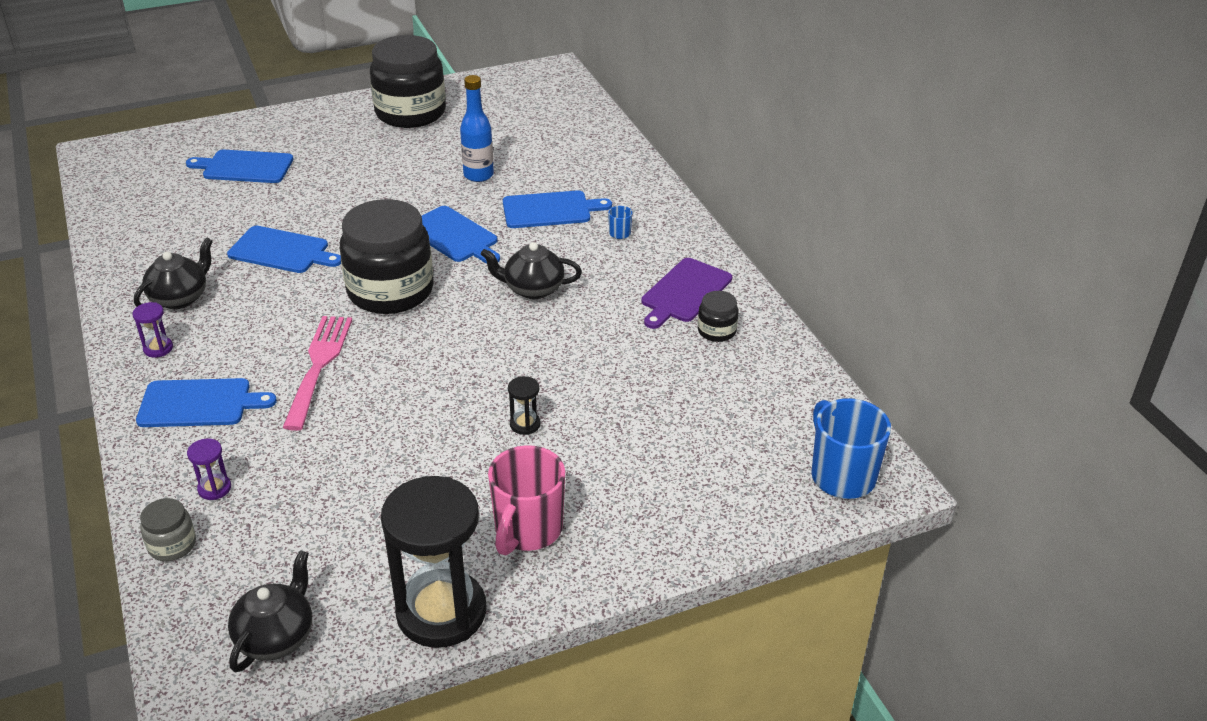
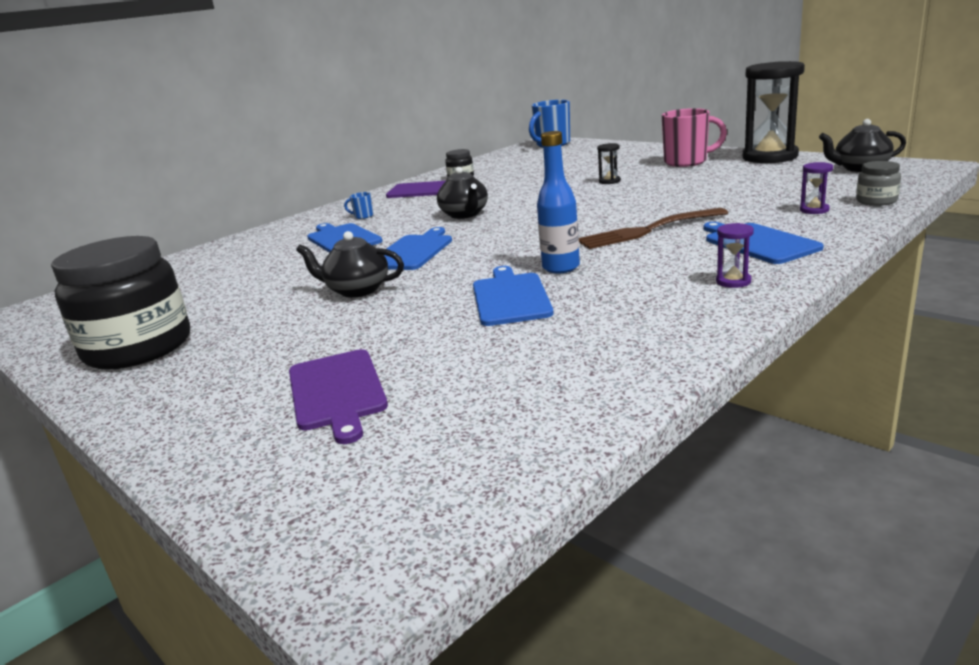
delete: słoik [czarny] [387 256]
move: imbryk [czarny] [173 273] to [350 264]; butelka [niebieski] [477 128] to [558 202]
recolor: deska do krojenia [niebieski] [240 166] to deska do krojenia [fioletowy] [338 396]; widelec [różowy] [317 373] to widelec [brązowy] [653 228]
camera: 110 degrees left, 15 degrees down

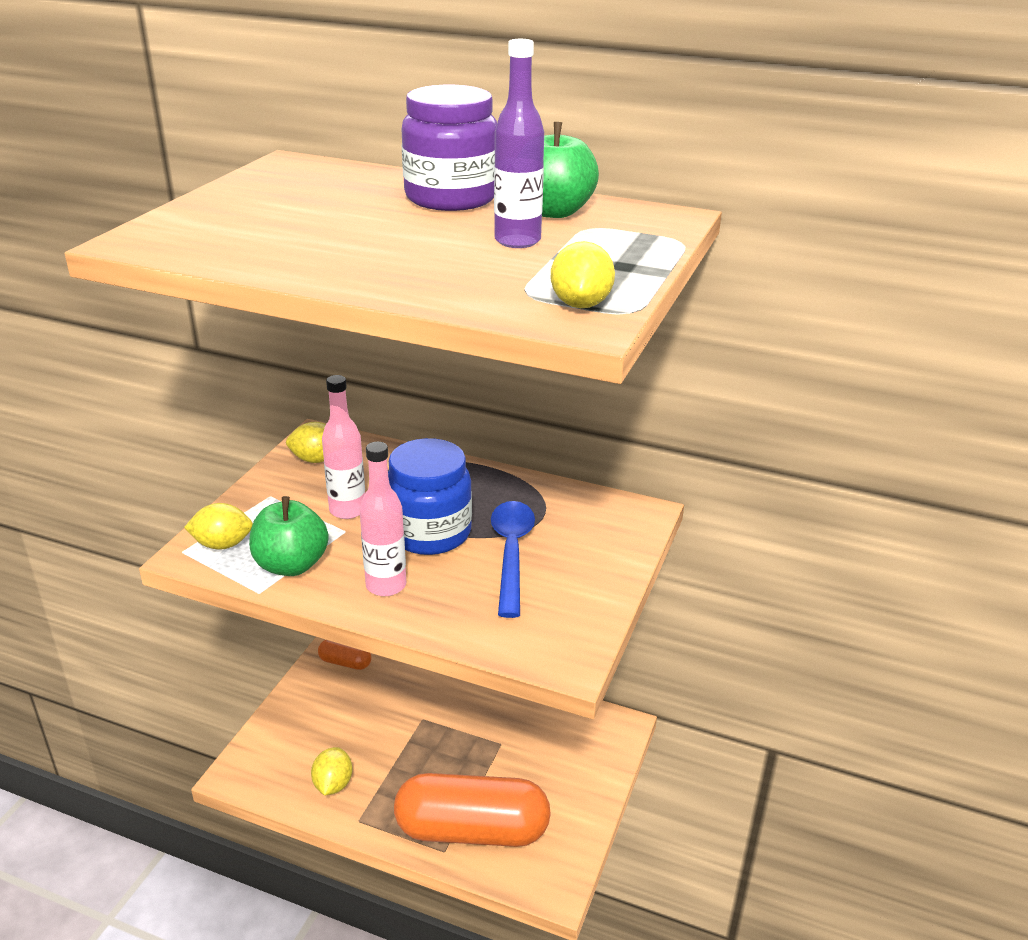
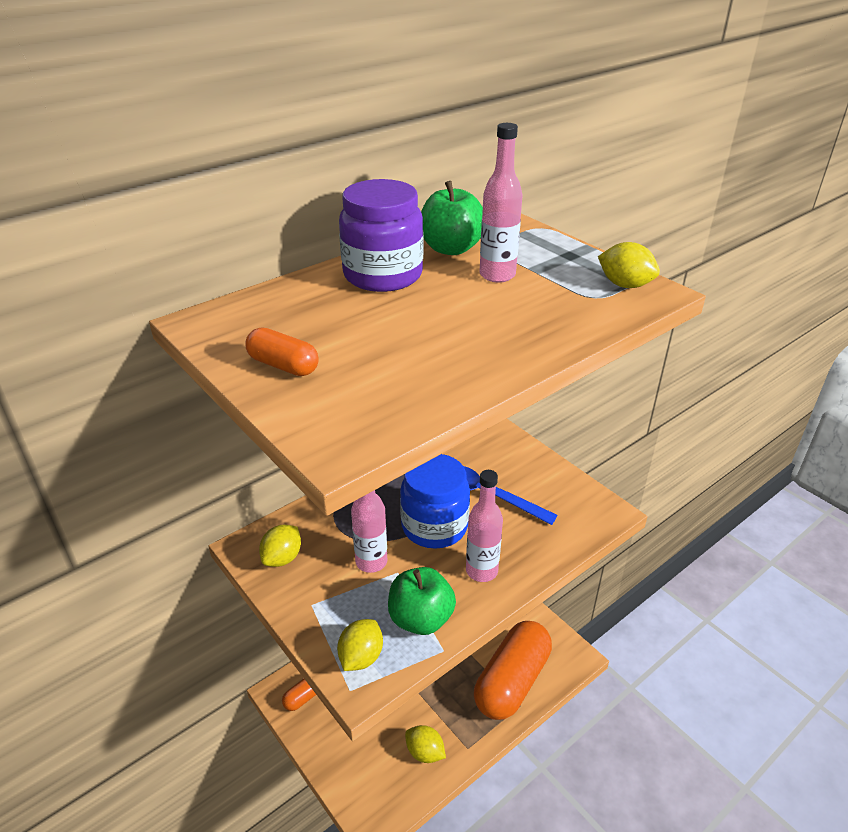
insert: kapsułka [pomarańczowy] [282 352]
recolor: butelka [fioletowy] [519 143] to butelka [różowy] [501 203]
camera: 60 degrees left, 5 degrees up

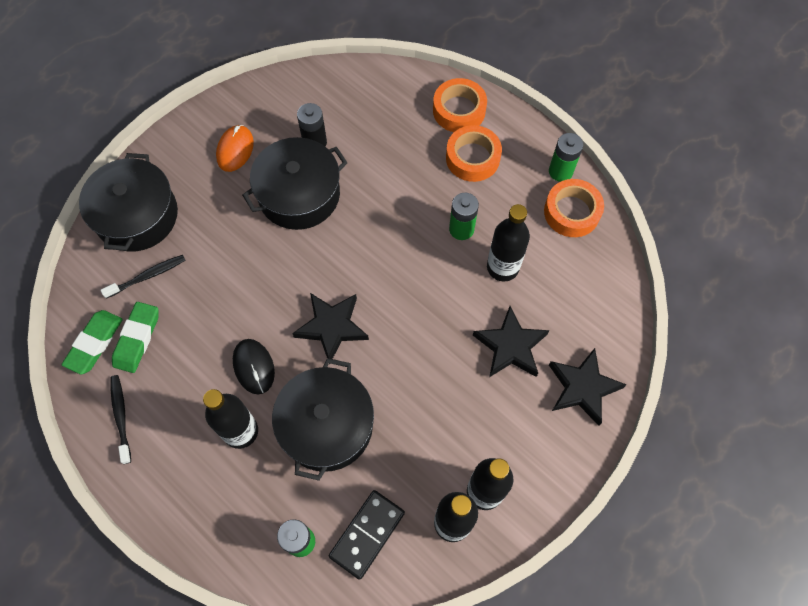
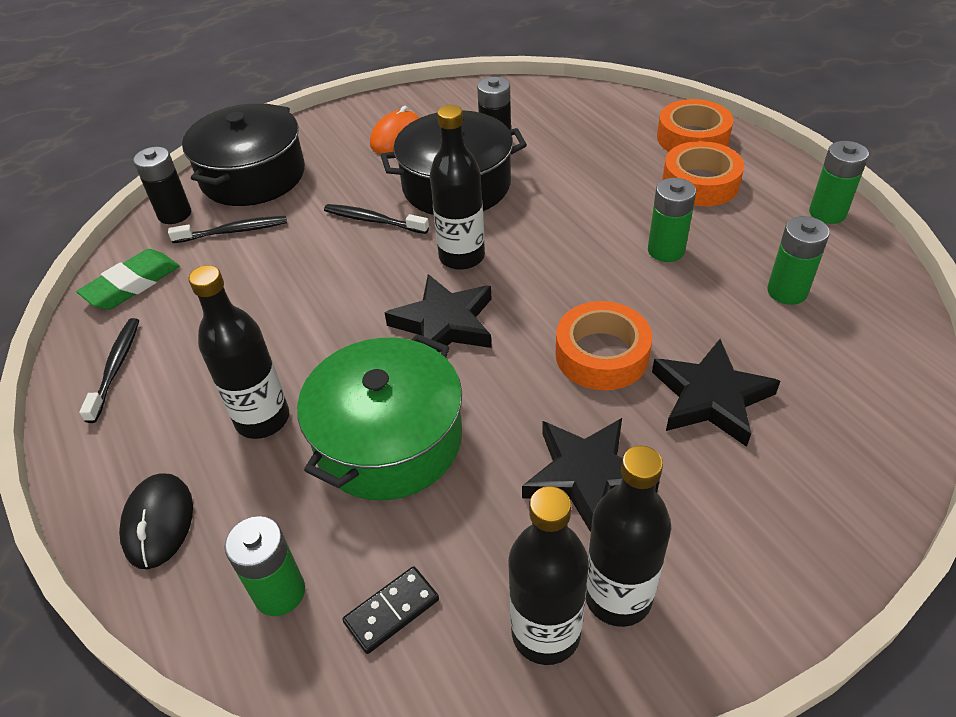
delete: gumka do mazania [zielony] [135 337]
insert: bateria [czarny] [162 185]; szczoteczka do zębów [czarny] [376 219]; bateria [zielony] [798 260]
move: myszka [czarny] [254 366] to [156 521]; butelka [czarny] [508 243] to [457 187]; taśma klejąca [pomarańczowy] [574 208] to [604 345]; gwiazda [czarny] [587 387] to [591 475]
recolor: garnek [czarny] [323 419] to garnek [zielony] [379 417]
resize: kostka domina [czarny] [367 535] = [390 610] x0.63
camera: 20 degrees right, 20 degrees down

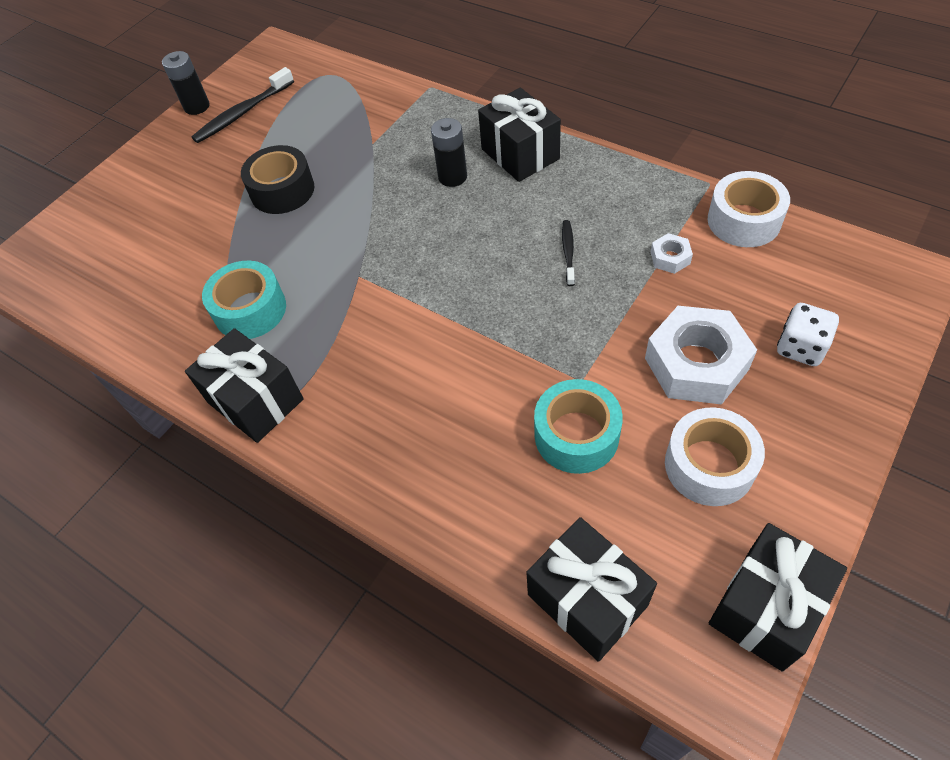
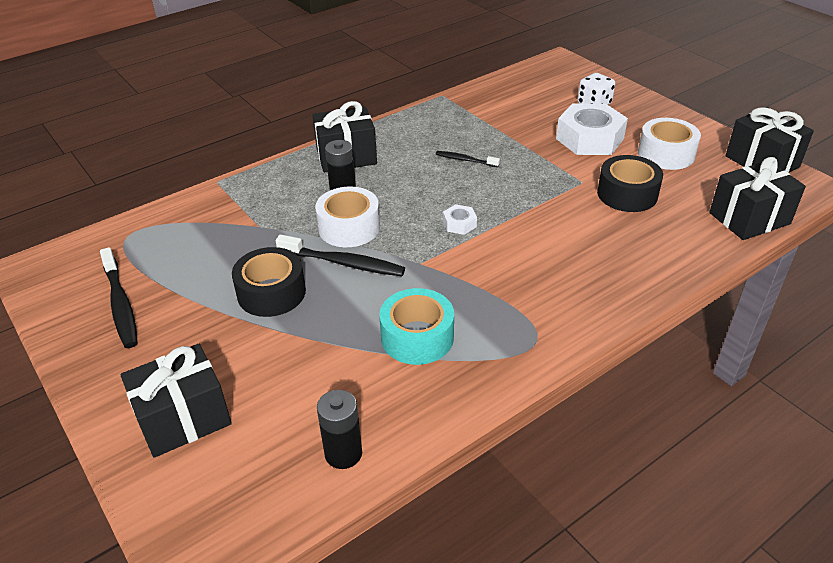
insert: szczoteczka do zębów [czarny] [340 255]
move: bateria [czarny] [186 83] to [339 429]; prezent [czarny] [244 385] to [176 401]; nakrętka [biały] [672 253] to [460 219]; taśma klejąca [biały] [749 209] to [347 217]
recolor: taśma klejąca [turkusowy] [578 426] to taśma klejąca [czarny] [630 183]
camera: 75 degrees left, 15 degrees down

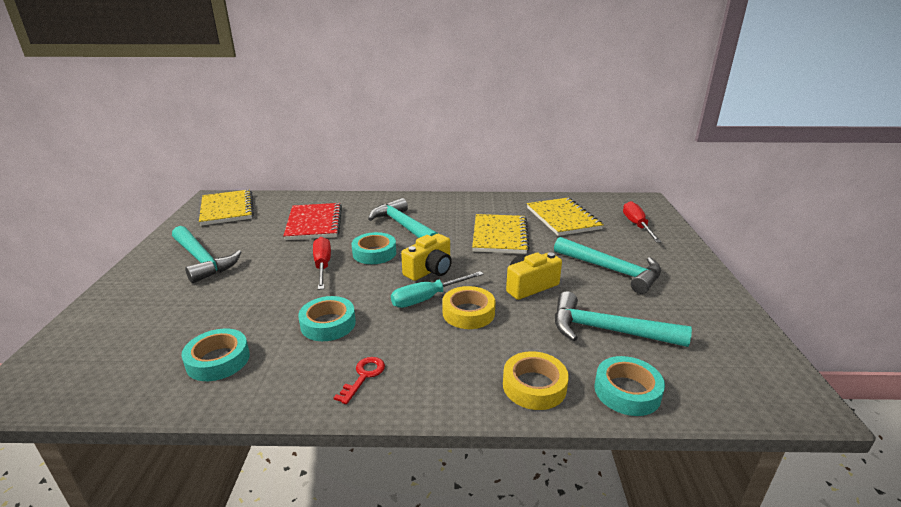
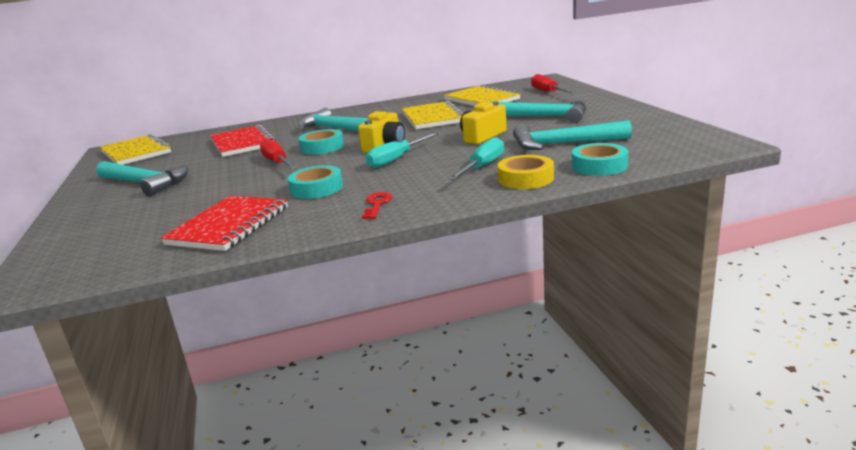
delete: taśma klejąca [żółty] [469 307]
insert: śrubokręt [turkusowy] [476 158]
replace: taśma klejąca [turkusowy] [216 355] to zeszyt [czerwony] [224 223]
camera: 15 degrees left, 5 degrees down

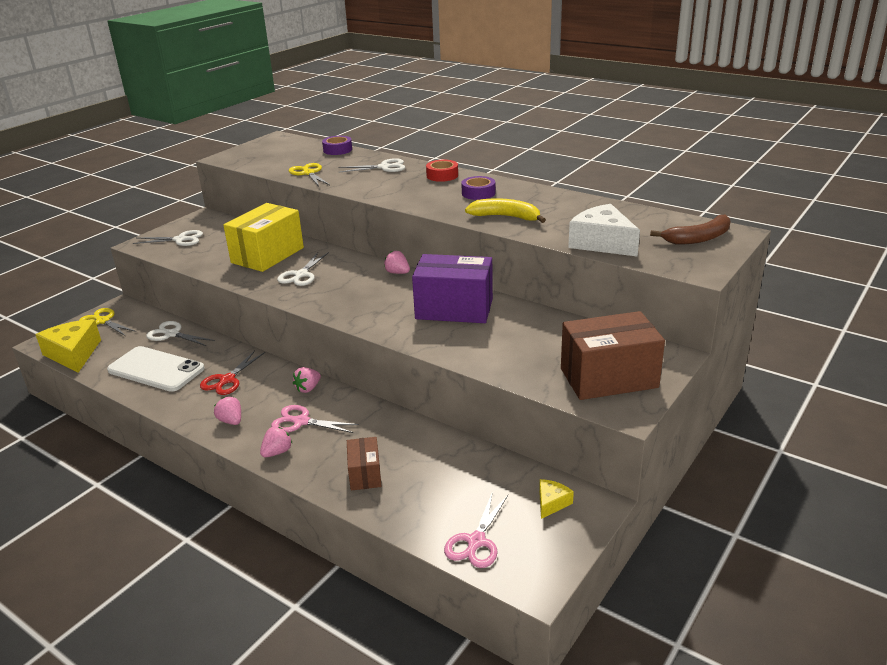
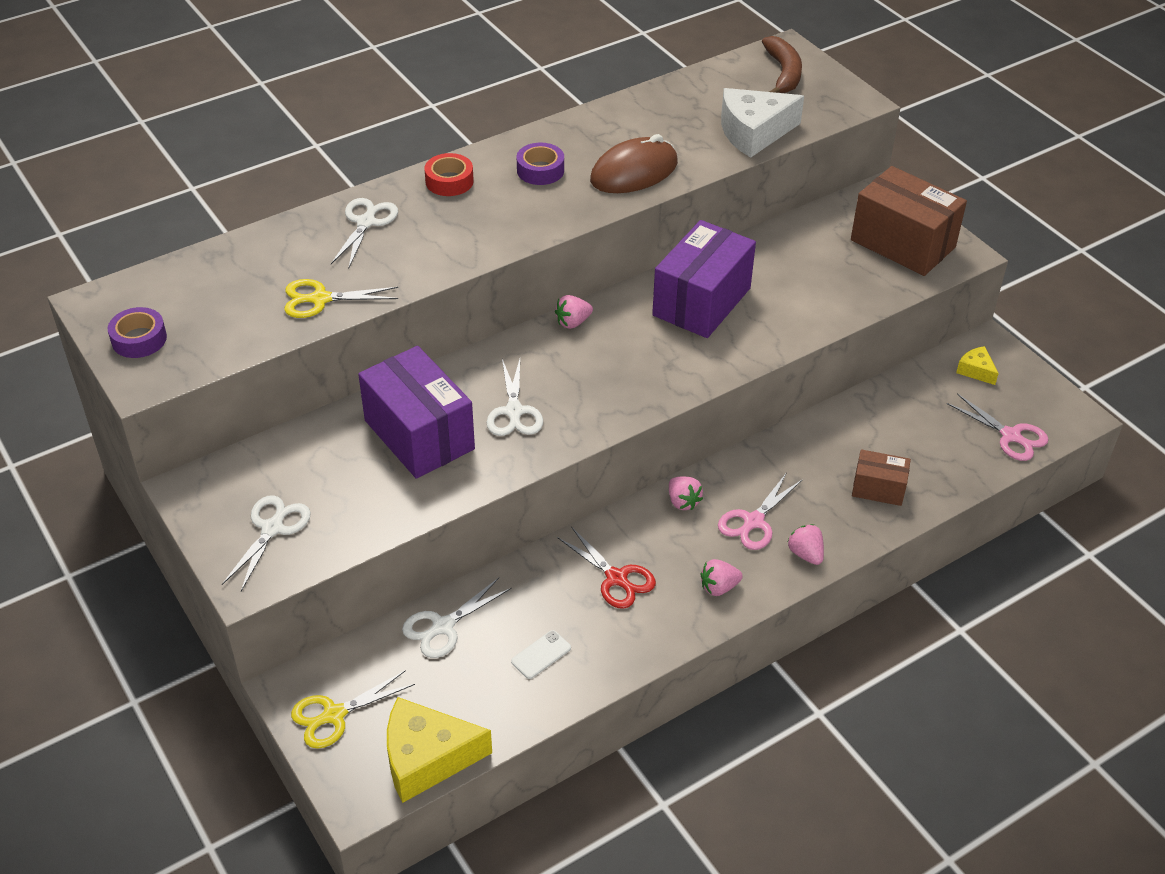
move: taśma klejąca [fioletowy] [337 145] to [137 332]
replace: banan [żółty] [505 210] to myszka [brązowy] [634 163]
recolor: pudełko [żółty] [263 237] to pudełko [fioletowy] [416 412]
rotate: nożyczki [biały] [303 269] = [515 397] 45 degrees clockwise; pudełko [brązowy] [613 355] = [909 221] 60 degrees counterclockwise
resize: telefon [biały] [155 369] = [541 654] x0.41
camera: 70 degrees left, 15 degrees up

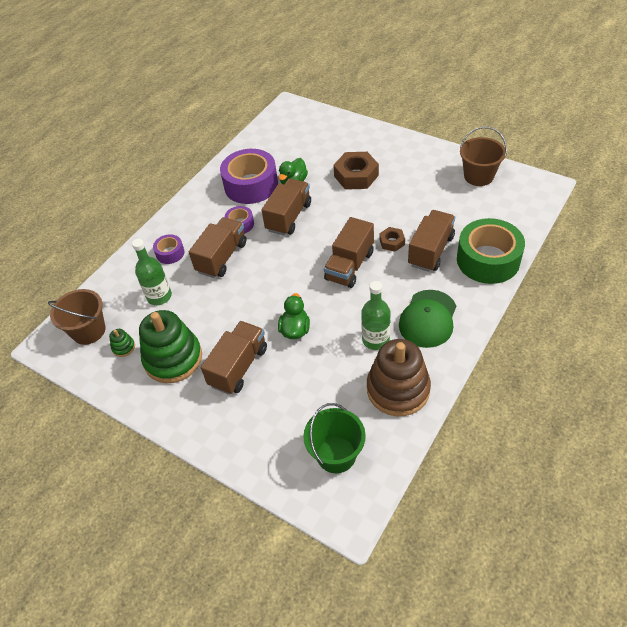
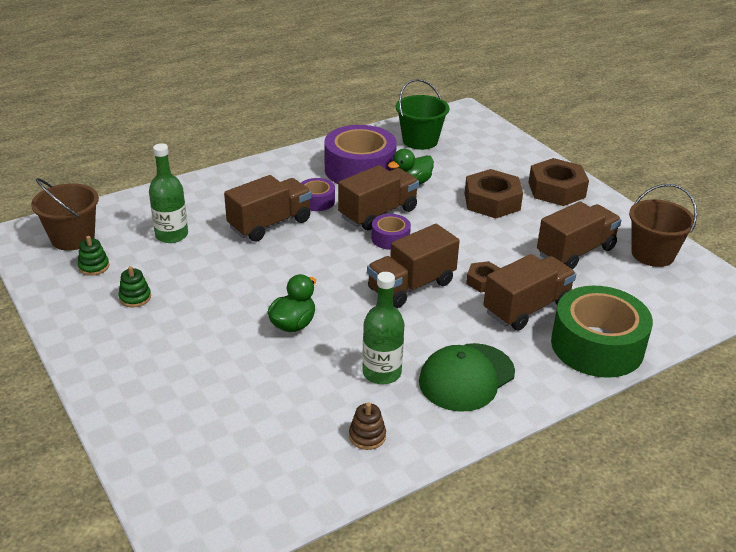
insert: nakrętka [brązowy] [558 182]
move: taśma klejąca [fioletowy] [168 249] to [391 232]; ciężarówka [brązowy] [234 358] to [579 235]; wiadro [zielony] [334 438] to [422 114]
resize: zabawka nakładanka [zielony] [170 346] = [134 286] x0.40; zabawka nakładanka [brązowy] [399 377] = [367 426] x0.40
camera: 20 degrees right, 15 degrees down

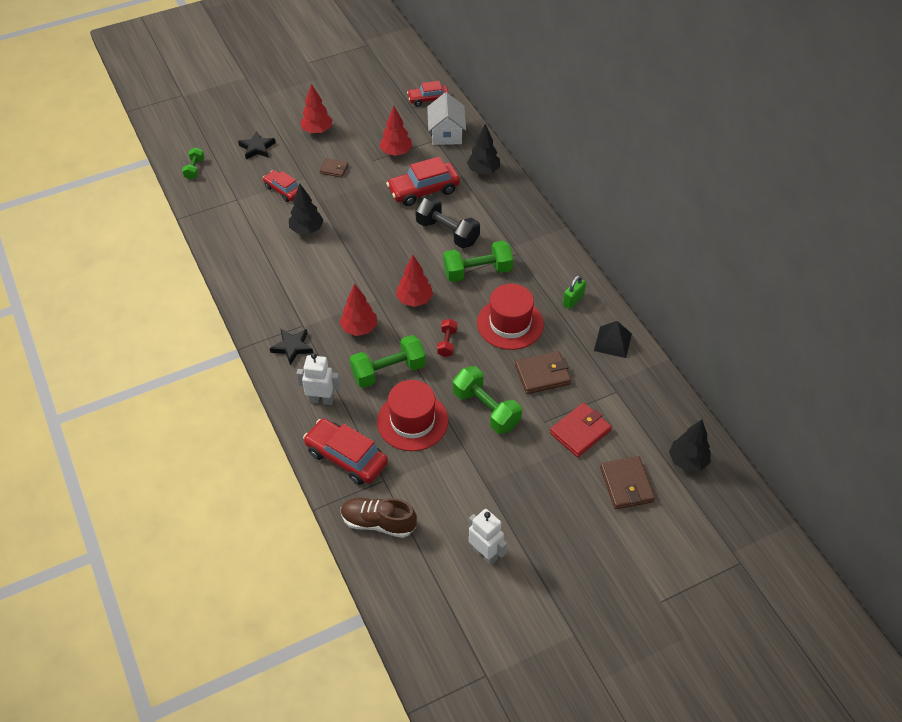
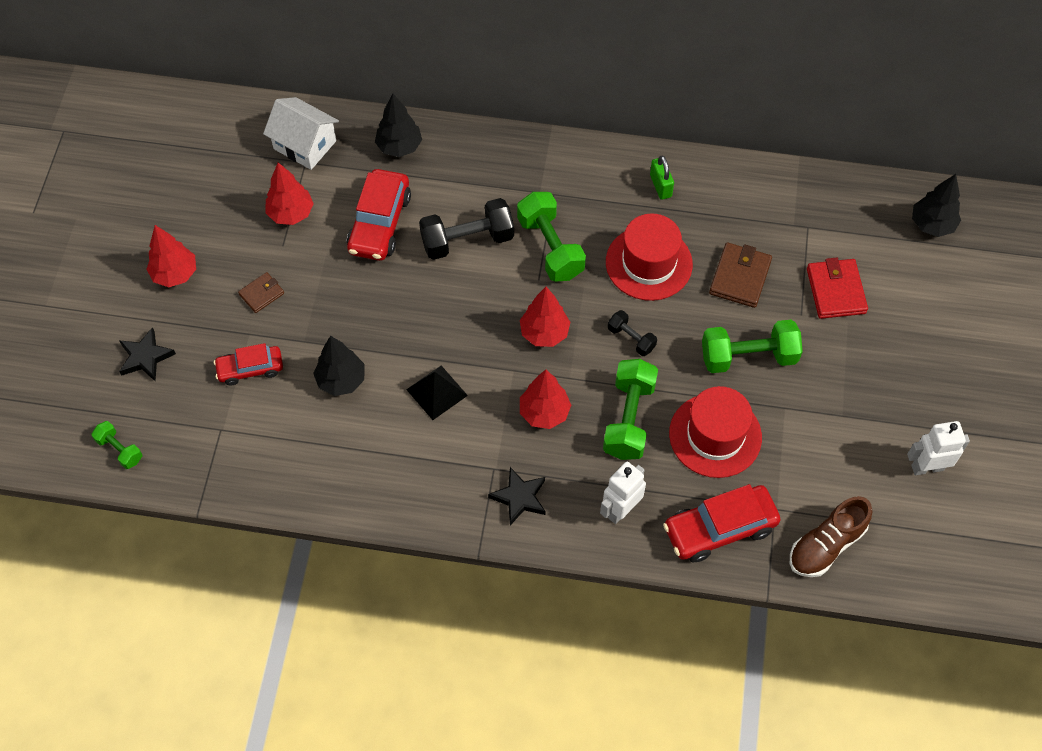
delete: samochód [czerwony] [428 94]; portfel [brązowy] [627 482]
move: piramida [czarny] [613 339] to [437 392]
recolor: hantel [czerwony] [447 338] to hantel [czarny] [632 333]
rotate: hantel [zielony] [478 261] = [551 237] 45 degrees counterclockwise
camera: 55 degrees left, 10 degrees up

